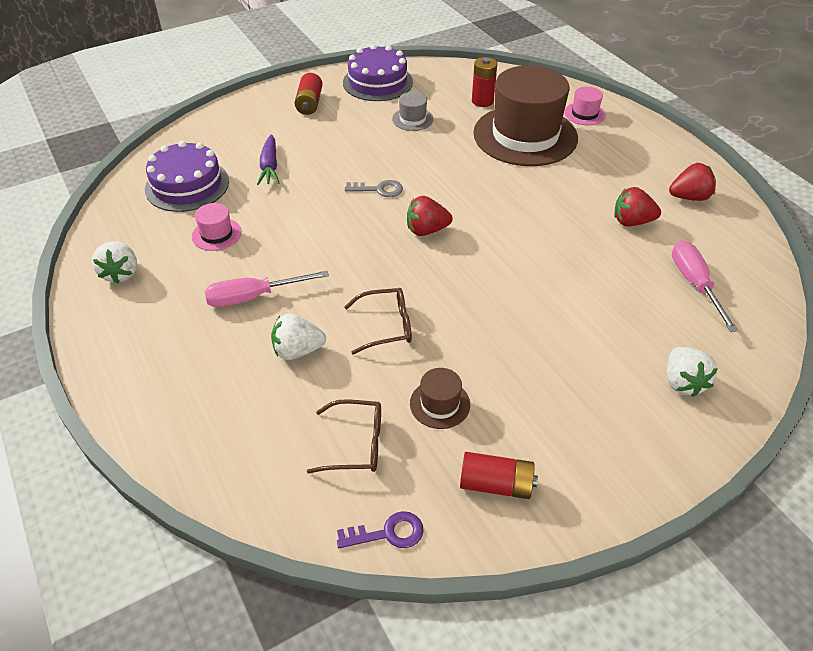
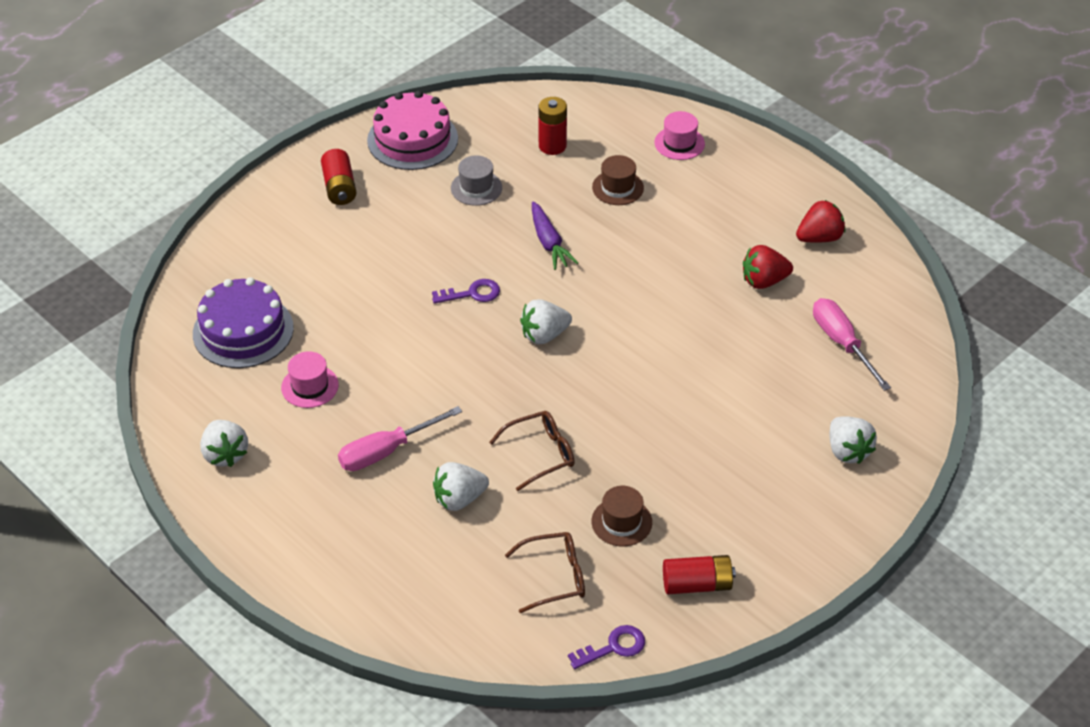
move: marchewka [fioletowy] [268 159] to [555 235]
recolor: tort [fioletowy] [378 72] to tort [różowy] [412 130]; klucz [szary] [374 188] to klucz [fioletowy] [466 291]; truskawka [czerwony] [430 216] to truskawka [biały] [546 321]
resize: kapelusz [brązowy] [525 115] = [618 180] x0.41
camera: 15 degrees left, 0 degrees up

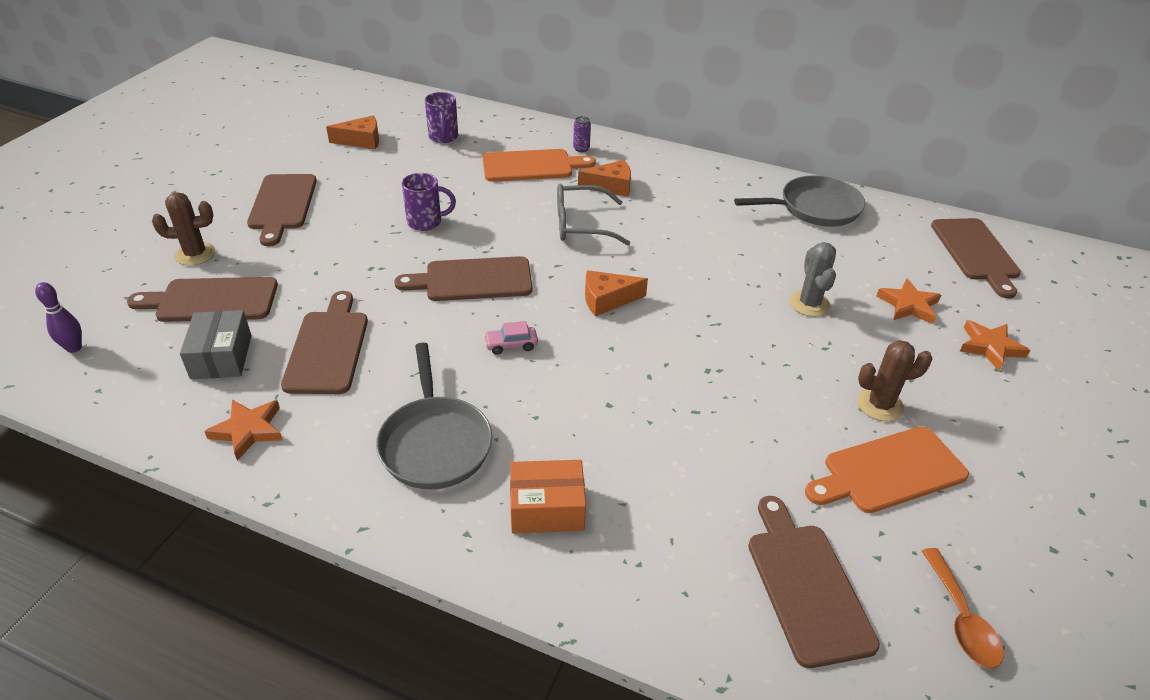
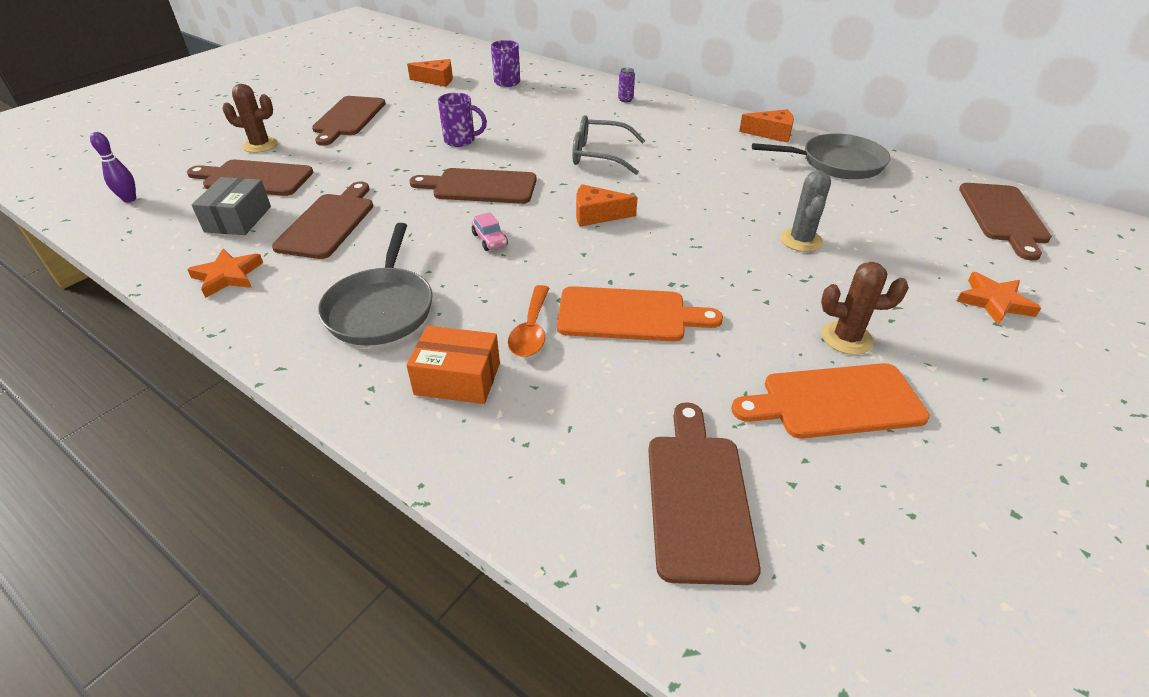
delete: gwiazda [pomarańczowy] [909 301]
move: deska do krojenia [pomarańczowy] [539 165] to [640 314]; ser [pomarańczowy] [604 178] to [766 126]; łyżka [pomarańczowy] [963 608] to [528 321]
rotate: samochód [różowy] [511 338] = [490 231] 120 degrees counterclockwise
camera: 15 degrees right, 0 degrees up

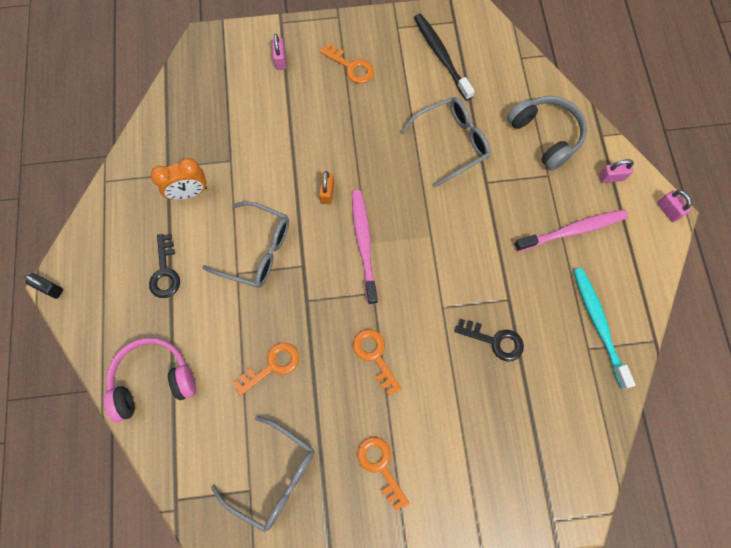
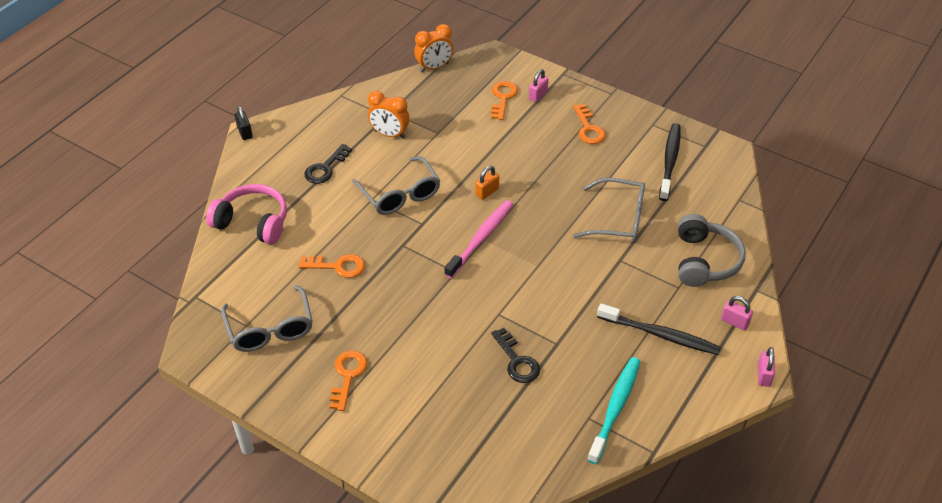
insert: budzik [pomarańczowy] [433 48]
move: klucz [pomarańczowy] [377 362] to [504 100]
recolor: szczoteczka do zębów [różowy] [571 231] to szczoteczka do zębów [czarny] [659 329]
camera: 40 degrees right, 25 degrees down

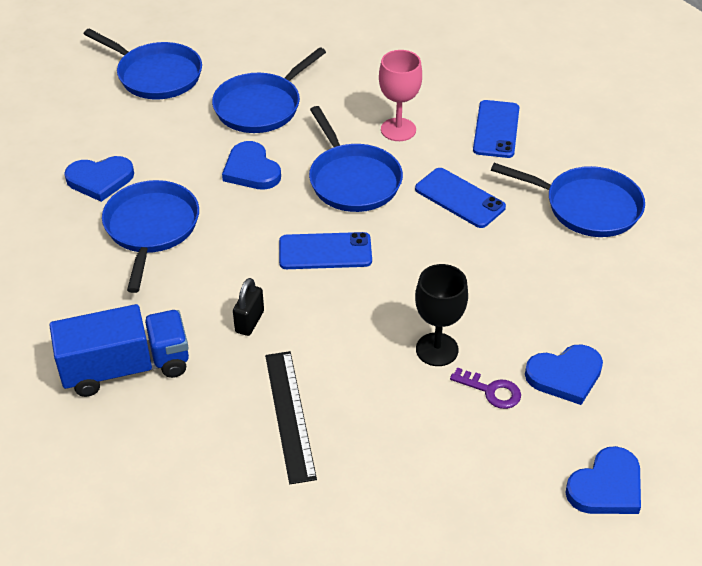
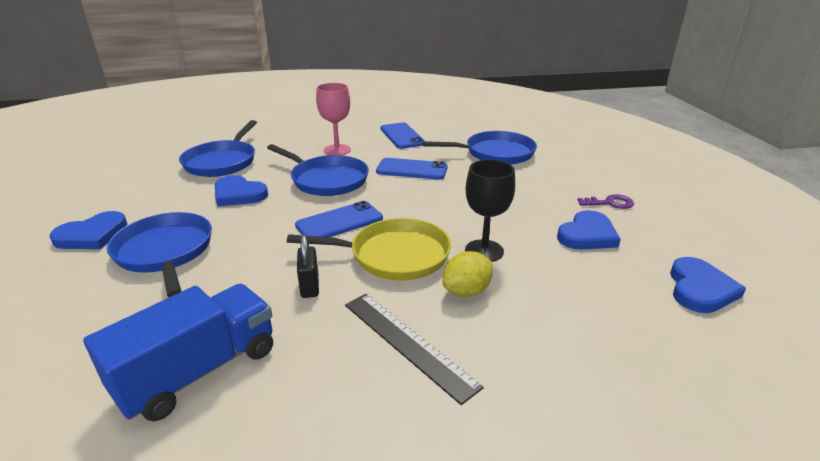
delete: patelnia [niebieski] [143 64]
insert: patelnia [żółty] [369 249]; cytryna [żółty] [468 274]
move: klucz [fioletowy] [485 388] to [606 201]
camera: 30 degrees left, 15 degrees down

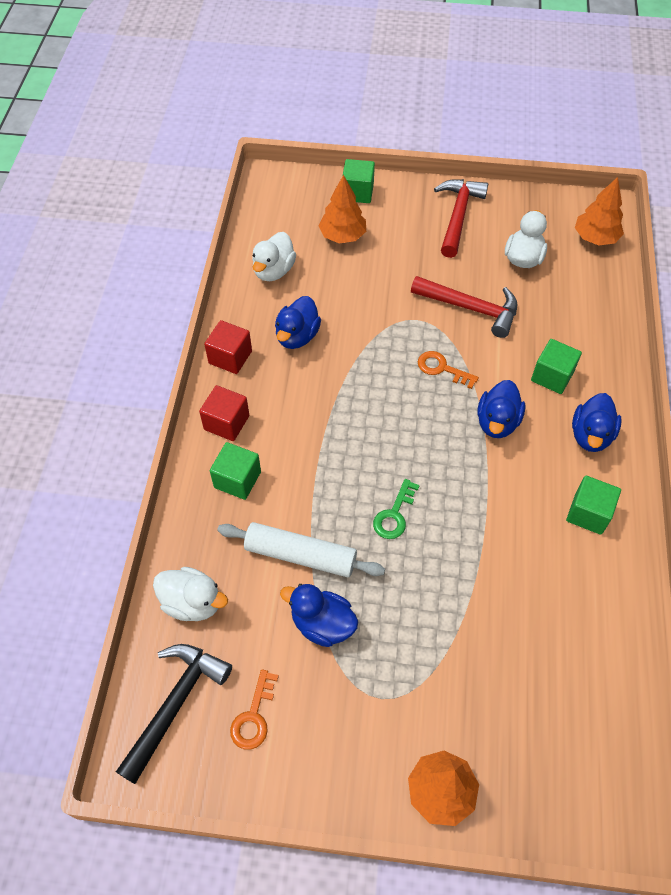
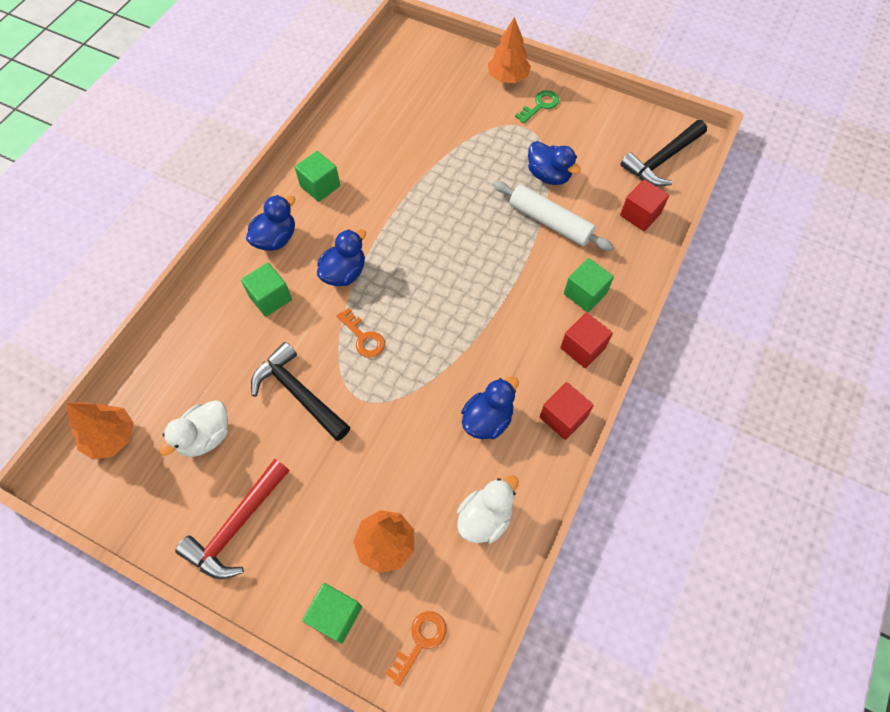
move: klucz [pomarańczowy] [254 709] to [416 648]; klucz [zielony] [396 509] to [537 106]
replace: kaczka [biały] [190 594] to sześcian [czerwony] [644 205]
recolor: młotek [czerwony] [464 307] to młotek [czarny] [300 391]
camera: 160 degrees left, 5 degrees up

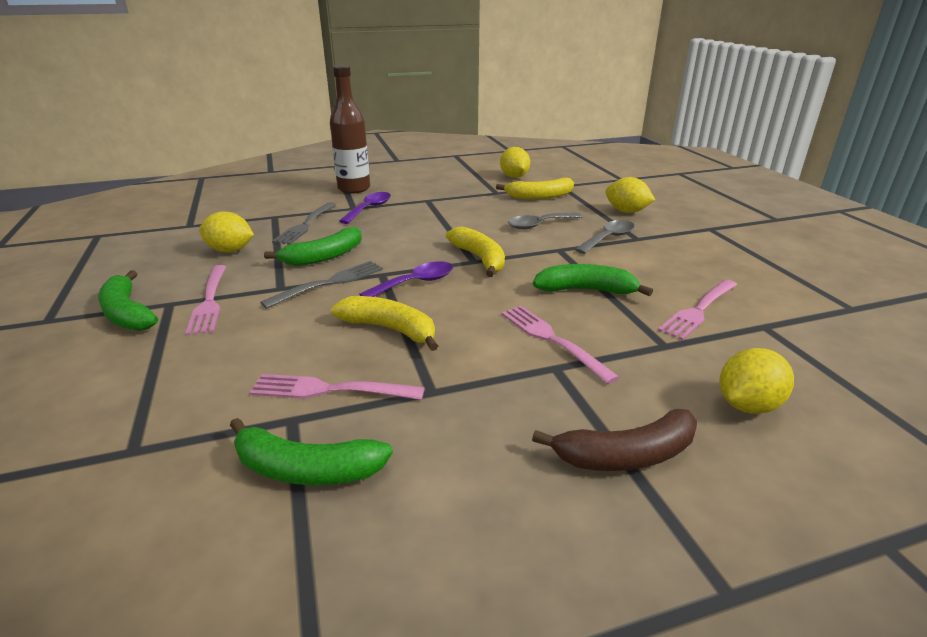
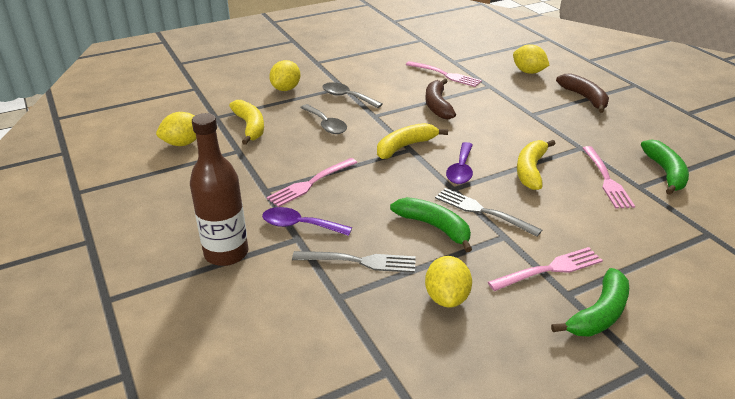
move: widelec [różowy] [560 345] to [312 182]
recolor: banan [zielony] [593 280] to banan [brązowy] [440 99]
rotate: łyżka [fioletowy] [406 279] = [459 163] 120 degrees counterclockwise
camera: 100 degrees left, 5 degrees up

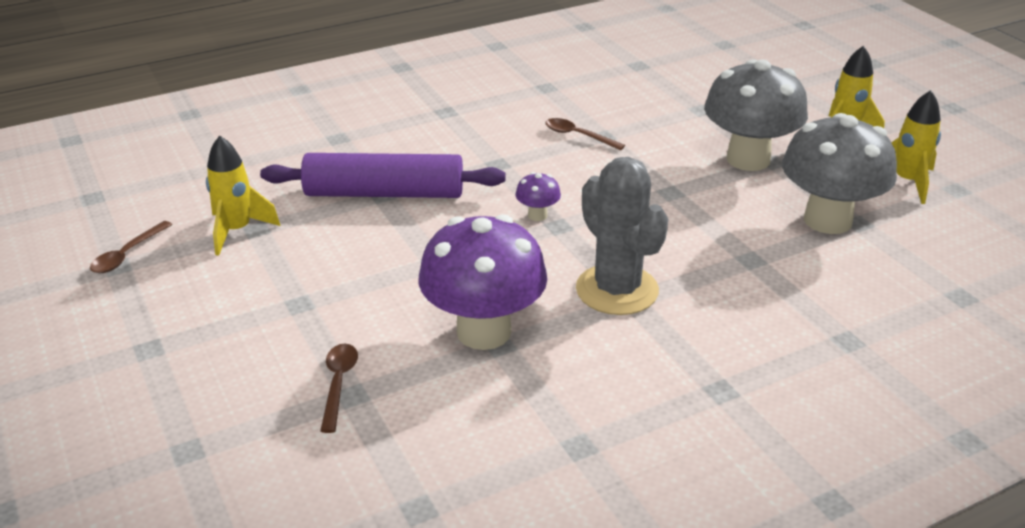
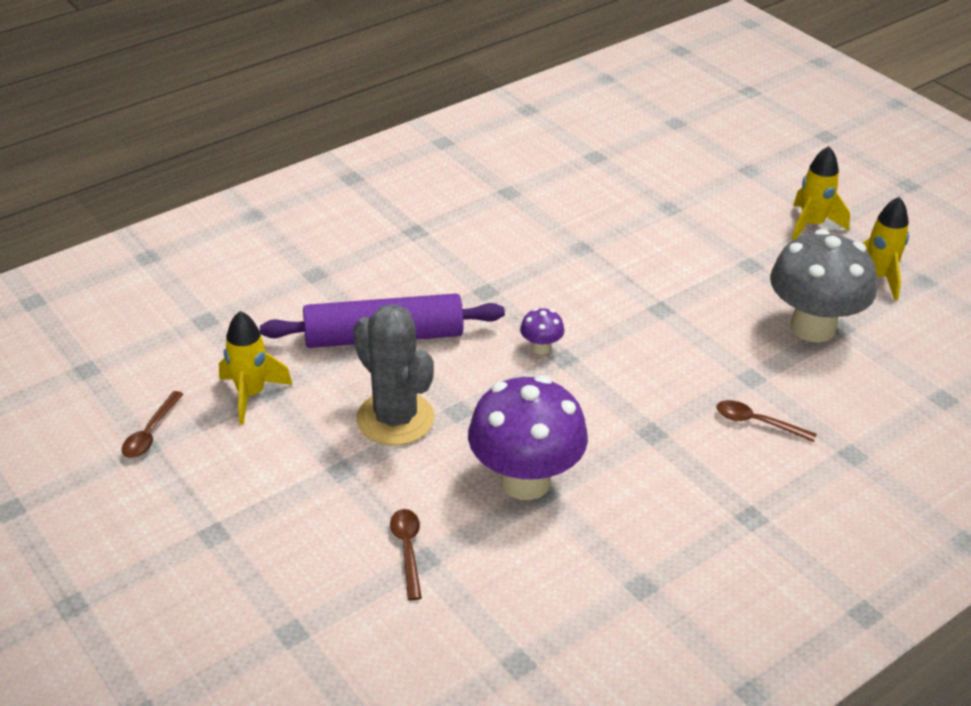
delete: grzyb [szary] [756 115]
move: łyżka [brązowy] [585 134] to [766 421]; kaktus [szary] [622 236] to [393 374]
camera: 10 degrees left, 5 degrees up

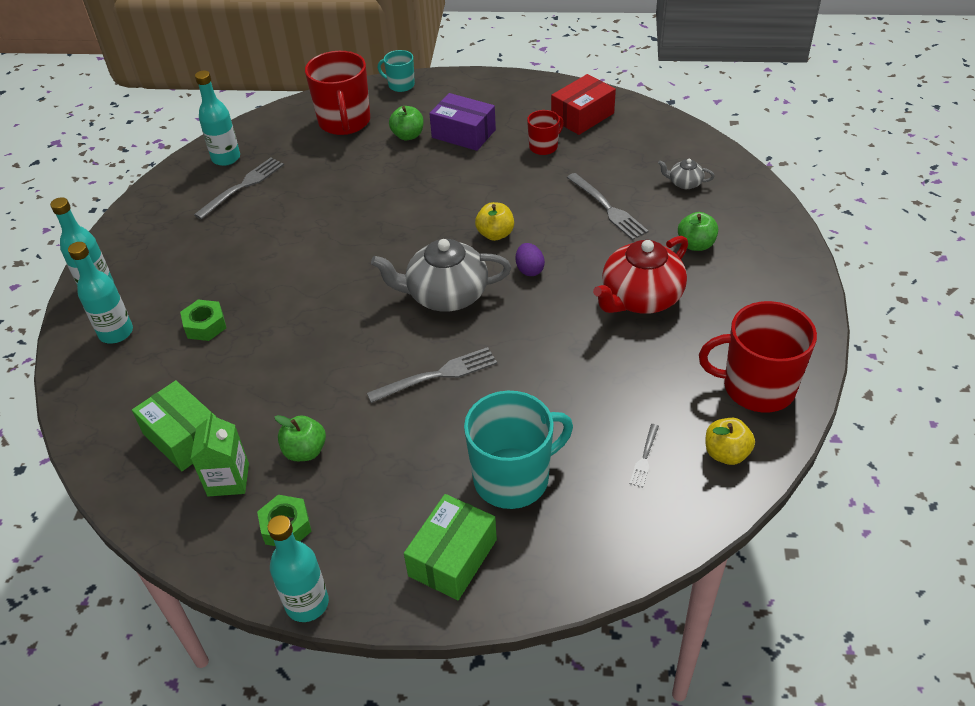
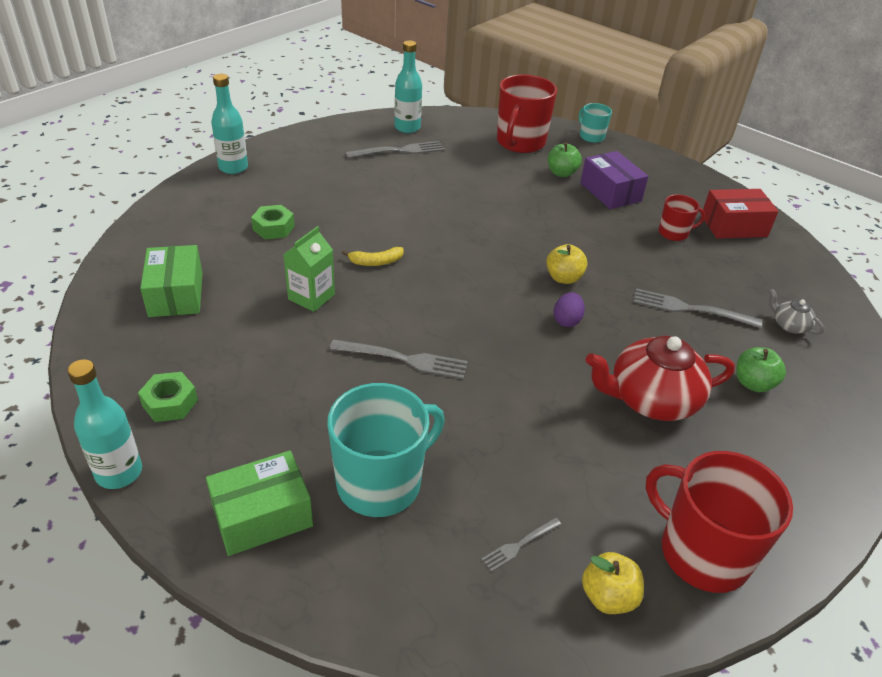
delete: butelka [turkusowy] [100 292]; jabłko [zielony] [300 438]; imbryk [szary] [441 275]
insert: banan [żółty] [373 256]
move: karton mleka [zielony] [220 453] to [309 269]
rotate: kubek [turkusowy] [518 450] = [386 450] 45 degrees counterclockwise; widelec [szary] [608 206] = [697 308] 105 degrees clockwise
camera: 30 degrees right, 5 degrees down

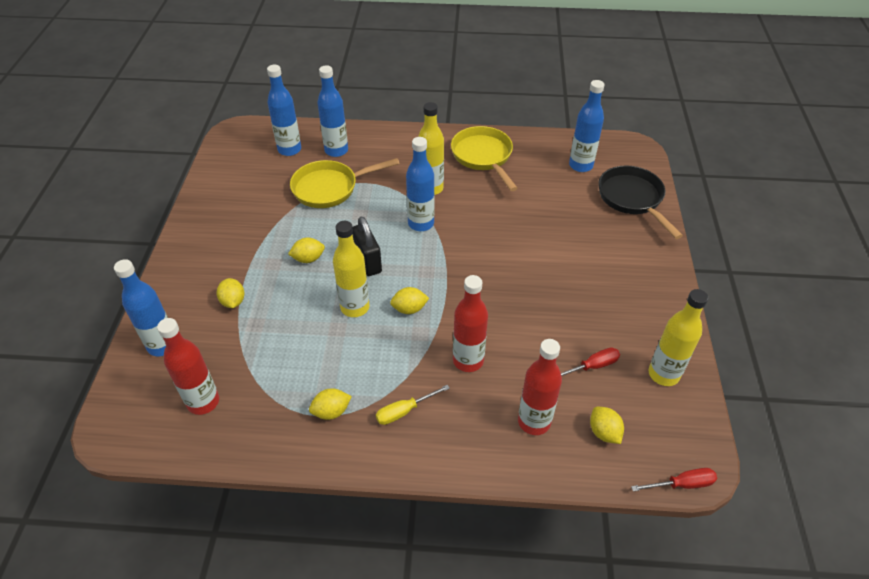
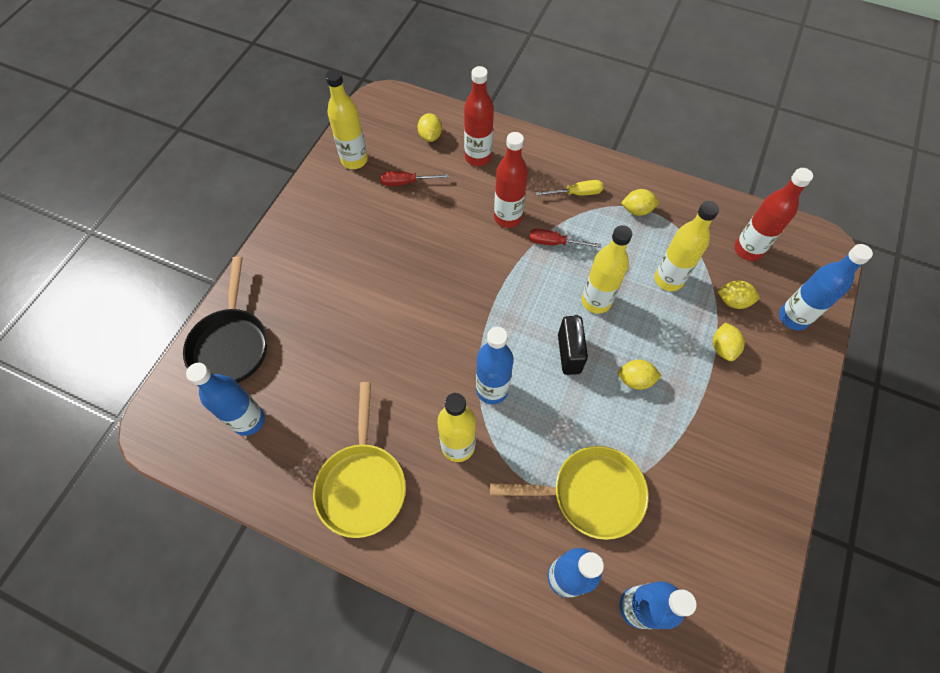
insert: butelka [żółty] [687 246]
move: cytryna [żółty] [409 300] to [738 295]; śrubokręt [czerwony] [674 480] to [565 238]
camera: 160 degrees left, 15 degrees up

